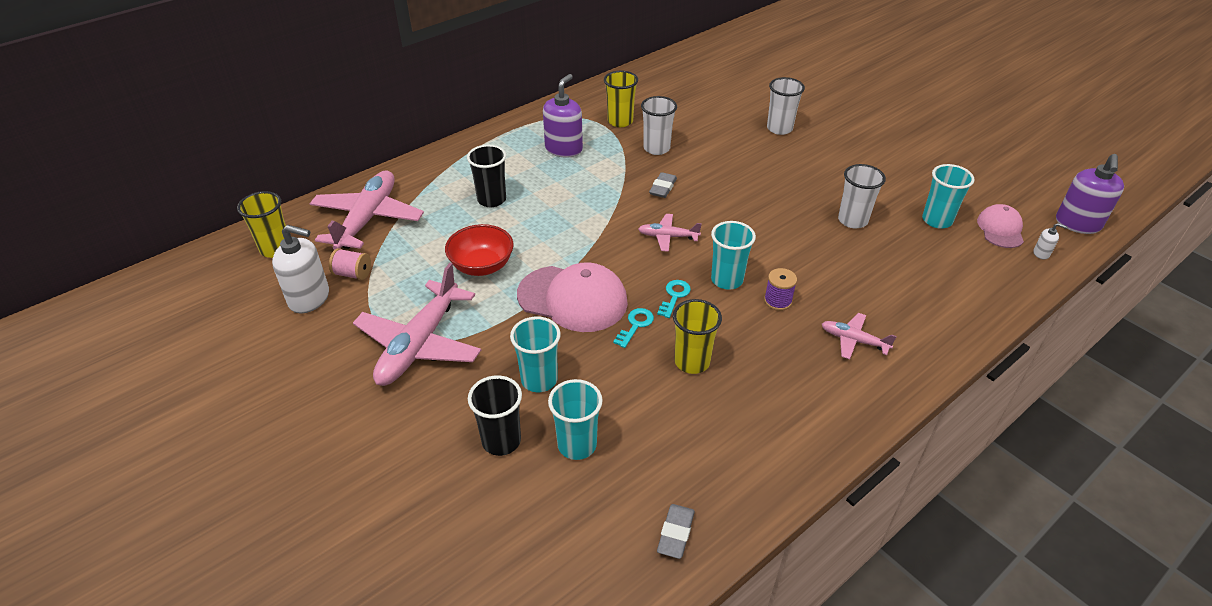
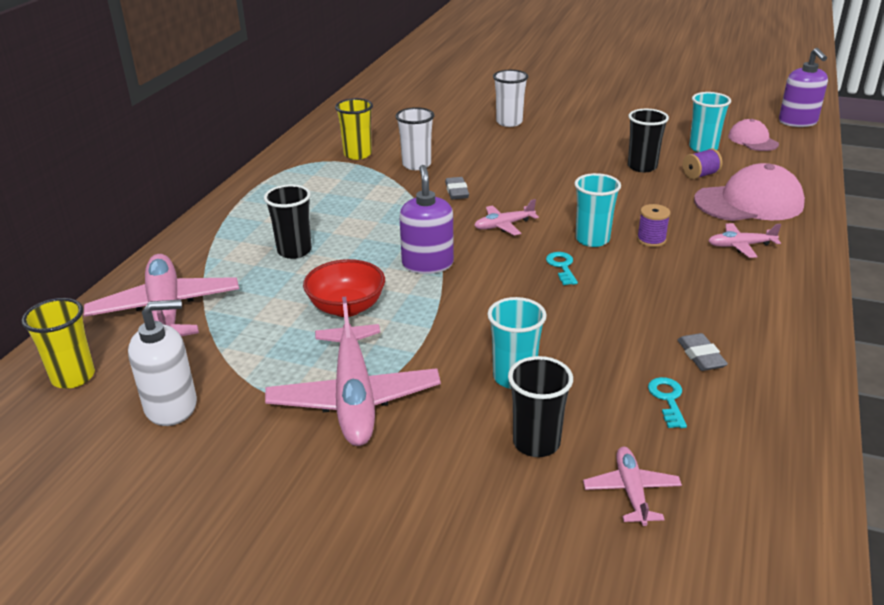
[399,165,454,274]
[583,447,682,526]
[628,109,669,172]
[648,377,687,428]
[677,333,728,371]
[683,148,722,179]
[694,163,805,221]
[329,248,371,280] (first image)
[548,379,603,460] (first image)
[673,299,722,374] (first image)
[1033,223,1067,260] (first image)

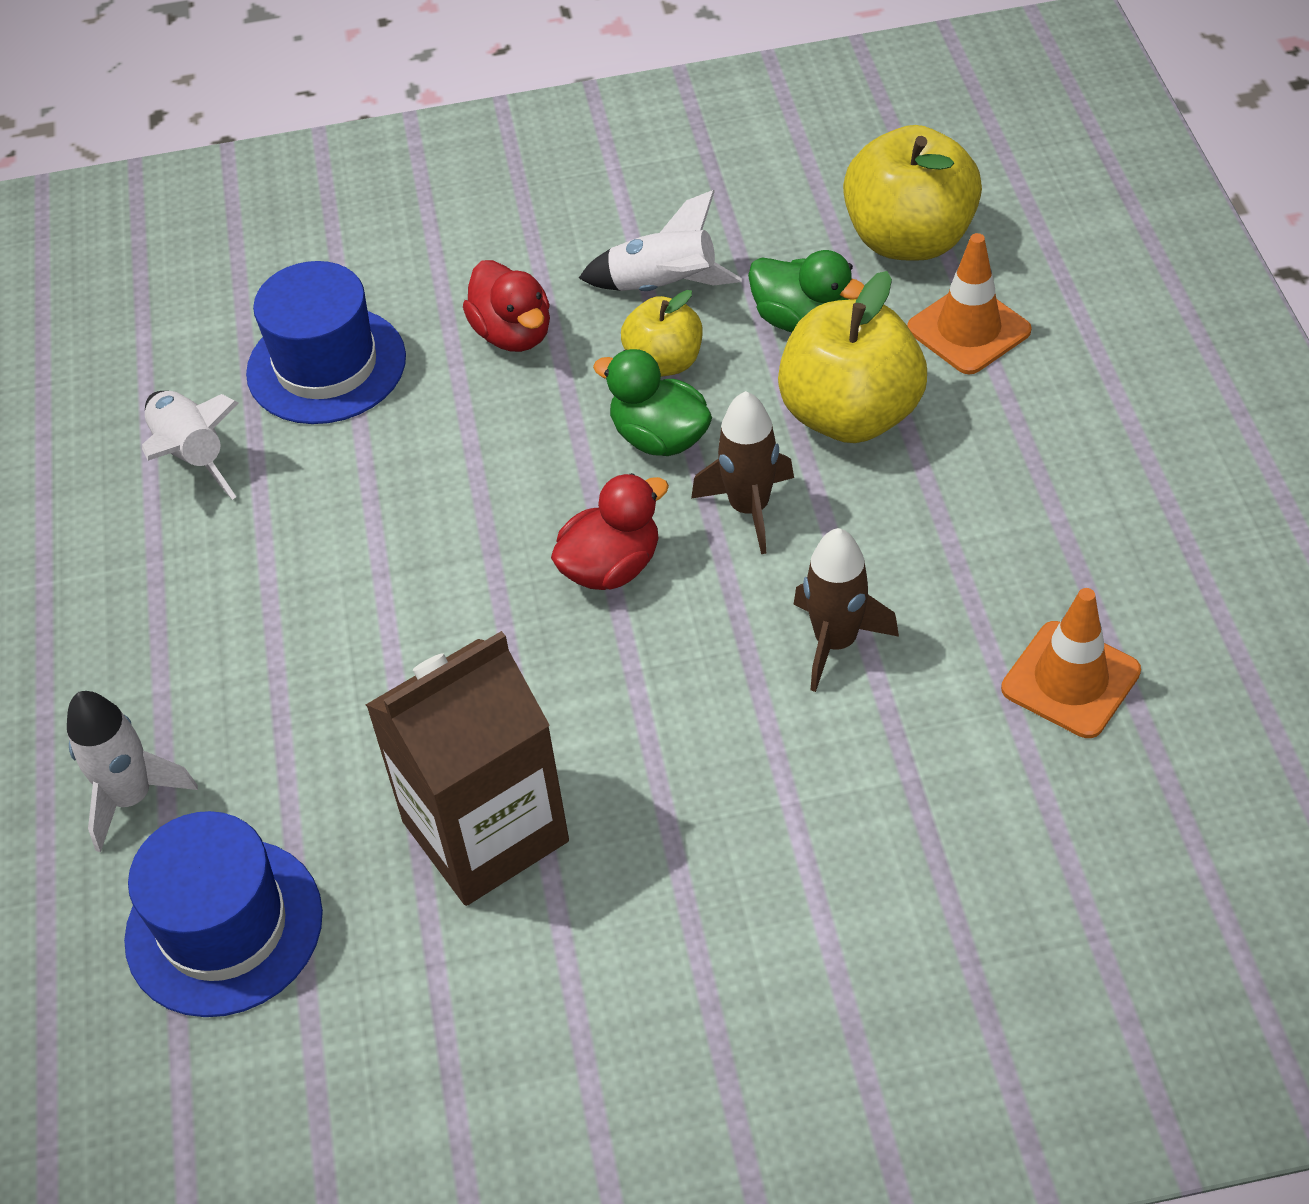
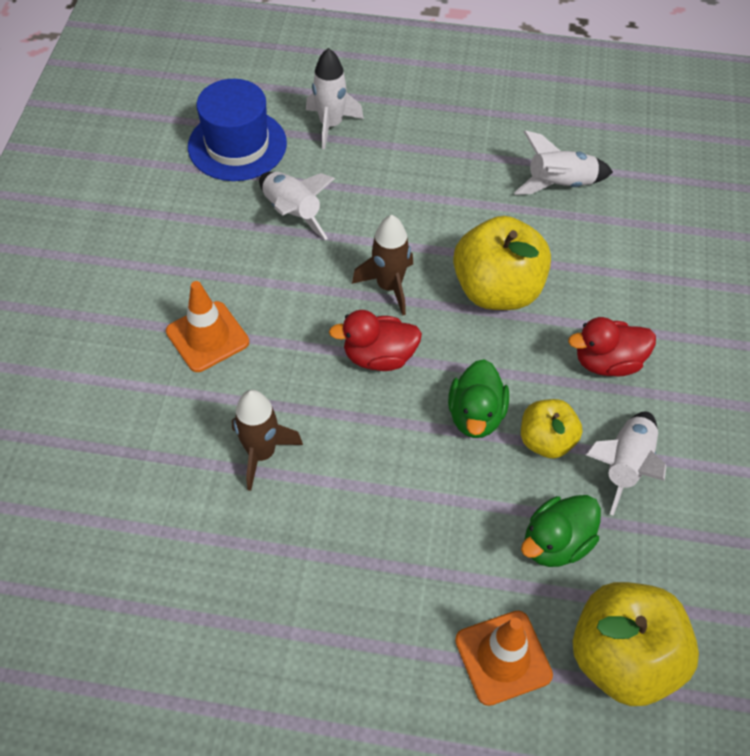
[166,281,249,372]
[259,172,335,240]
[329,310,422,371]
[352,215,413,316]
[448,359,509,438]
[453,216,551,310]
[246,261,406,424] (first image)
[366,631,569,906] (first image)

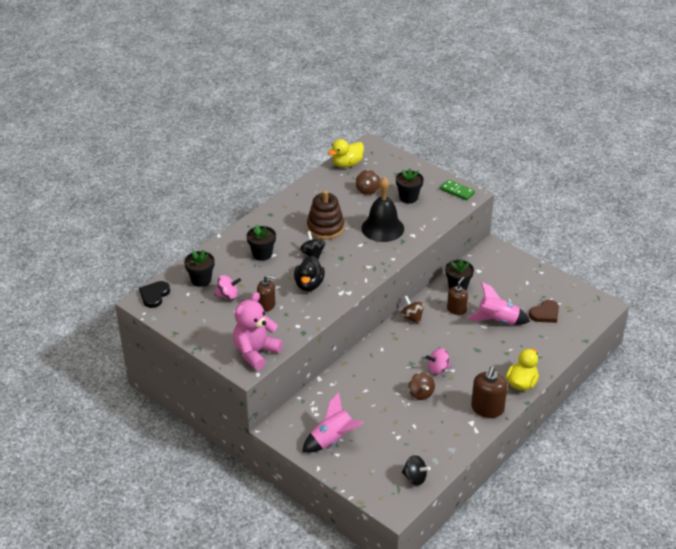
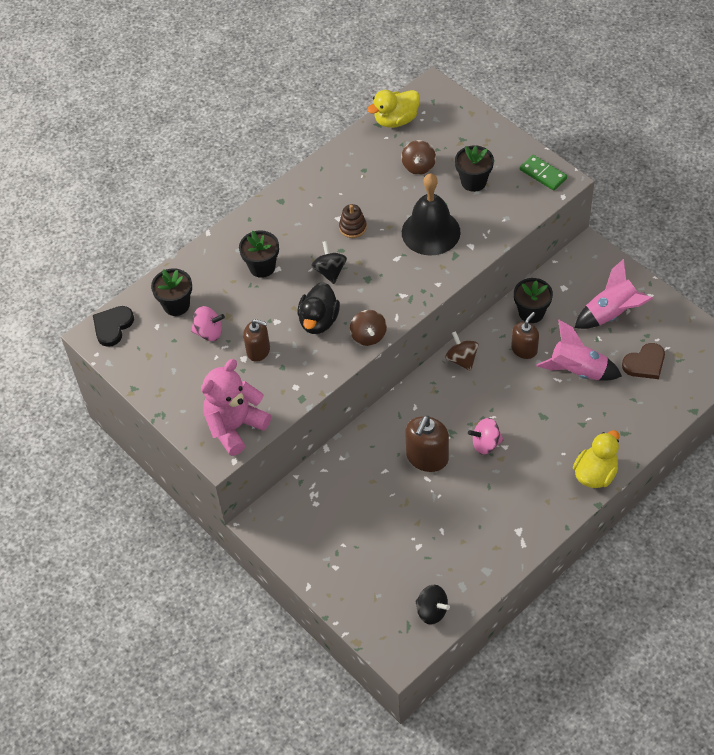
[339,204,367,238]
[350,310,387,346]
[405,415,449,472]
[575,259,653,329]

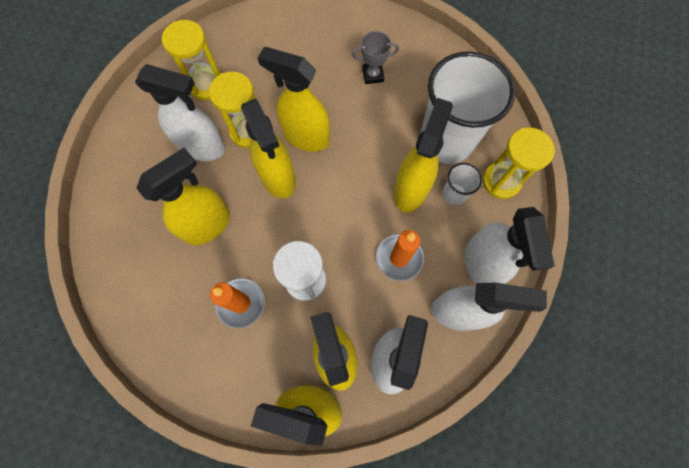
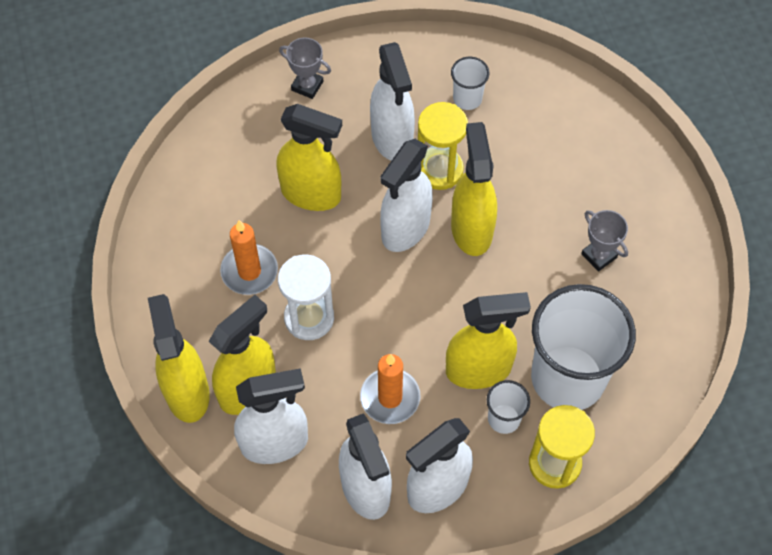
[279,37,331,99]
[380,139,433,252]
[451,57,489,110]

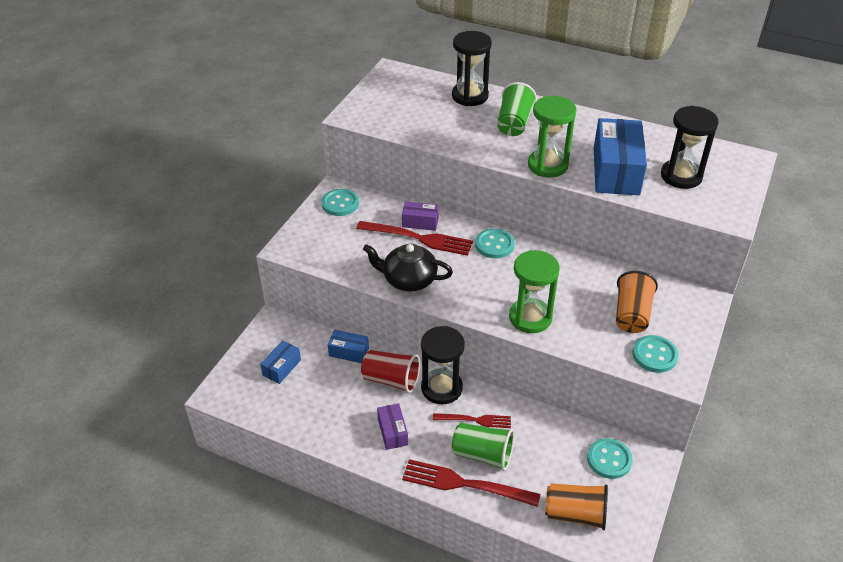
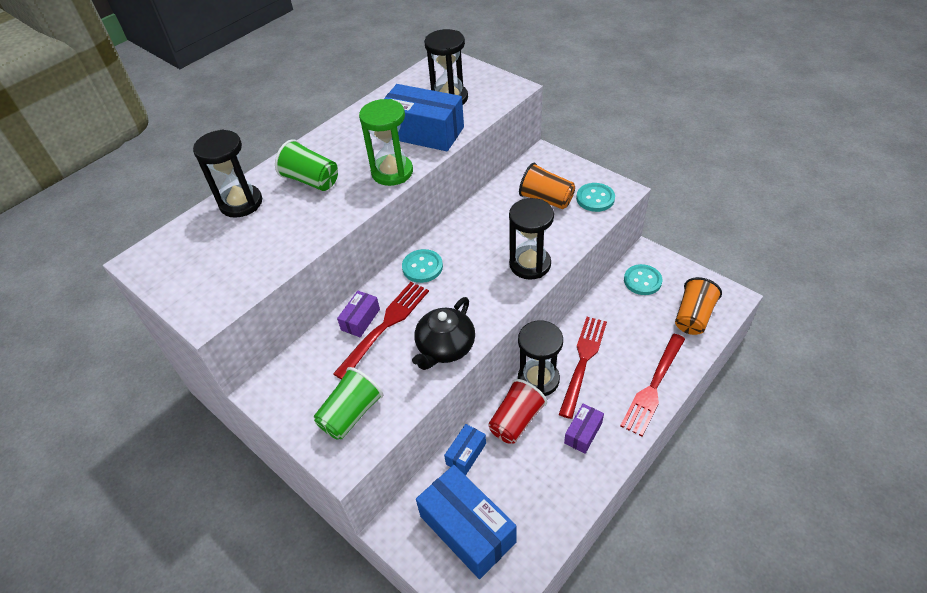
[314,367,383,440]
[416,465,516,579]
[509,198,554,280]
[559,317,607,419]
[564,404,604,454]
[322,189,359,216] (first image)

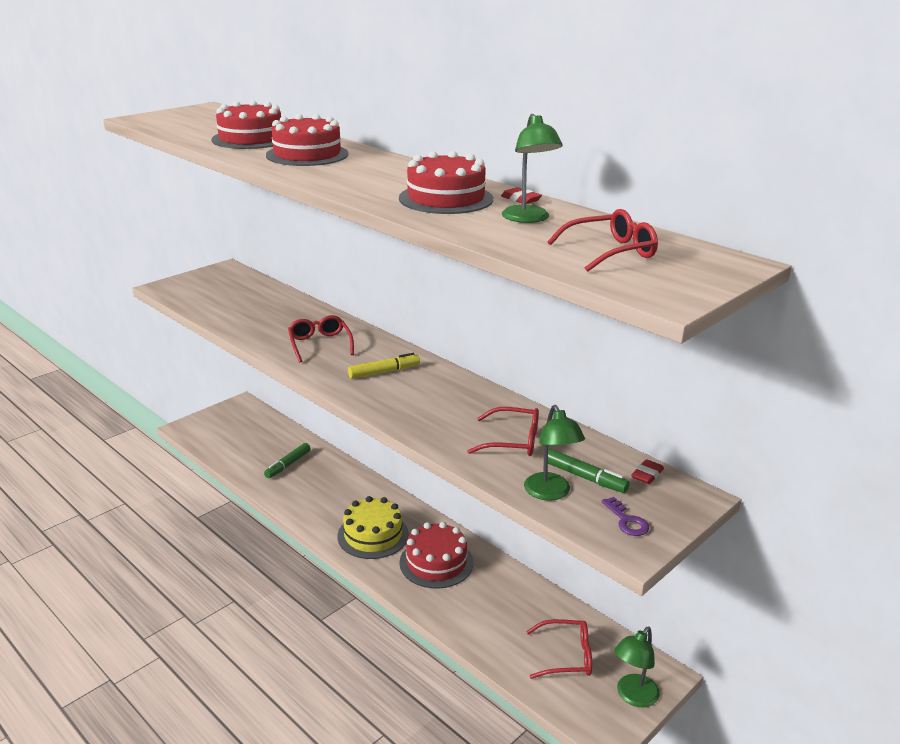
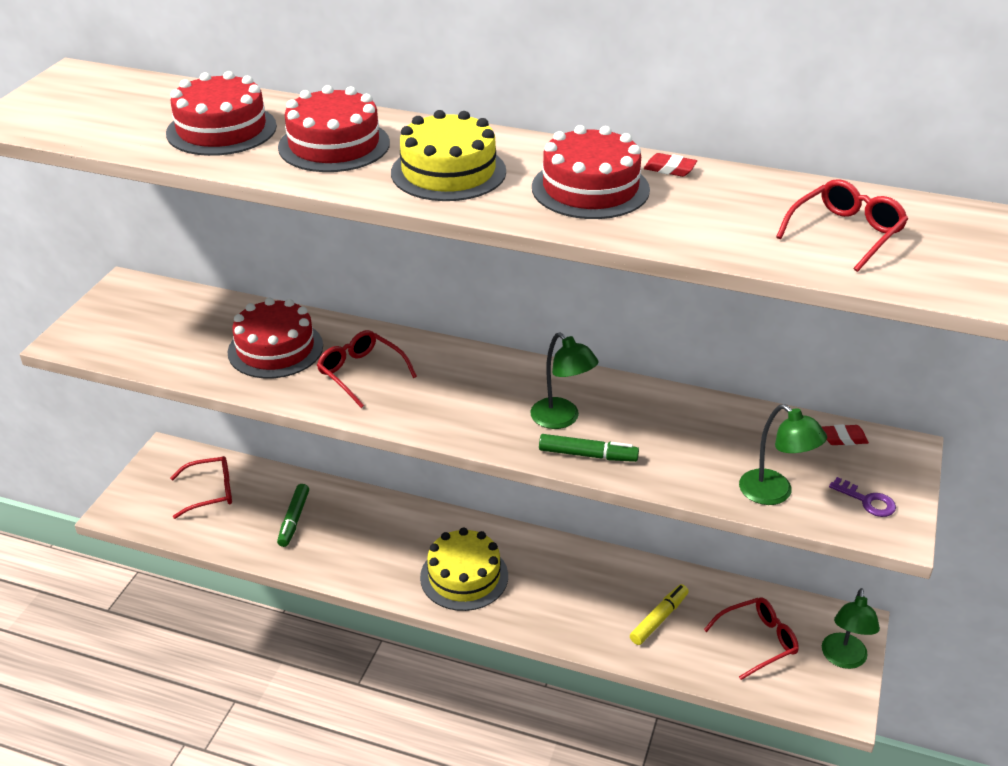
[170,456,232,519]
[228,298,323,379]
[391,110,506,201]
[530,332,599,429]
[539,434,639,462]
[630,584,689,645]
[822,424,869,445]

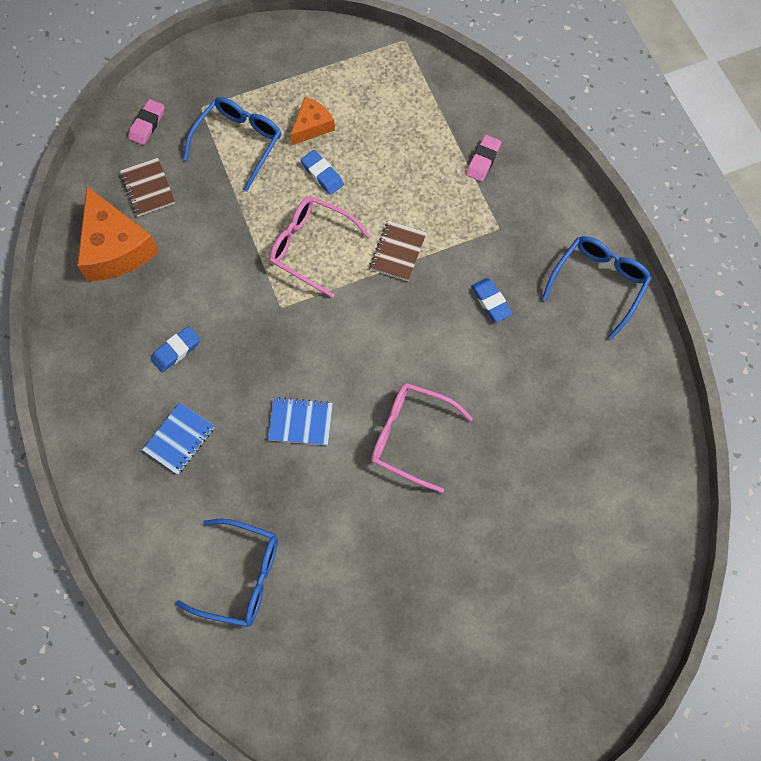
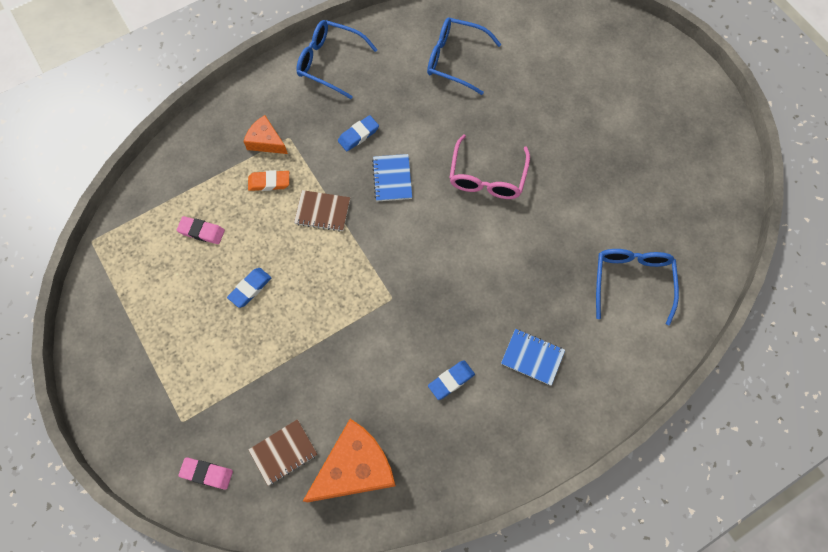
[177,216,225,244]
[243,115,288,154]
[248,170,289,191]
[372,154,412,201]
[427,18,502,95]
[428,360,475,400]
[269,196,371,298] (first image)

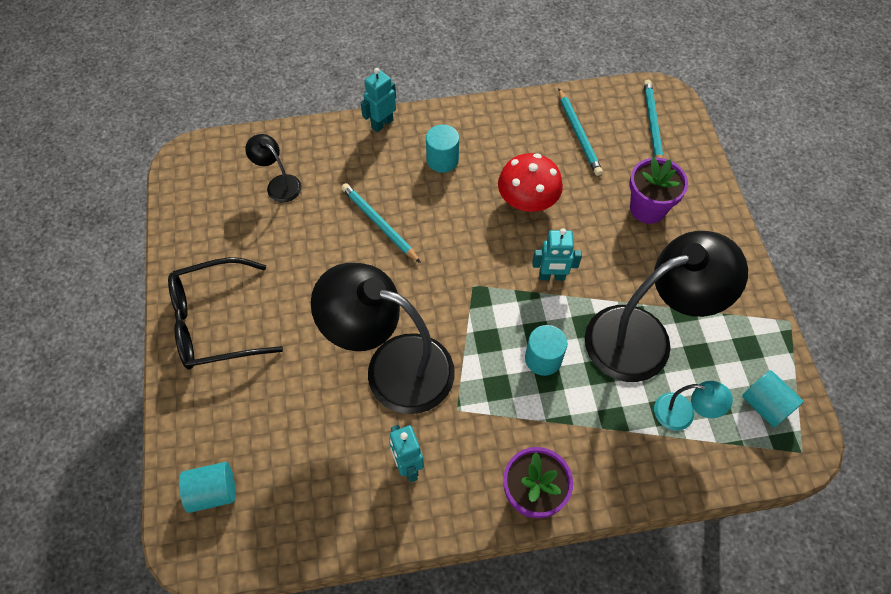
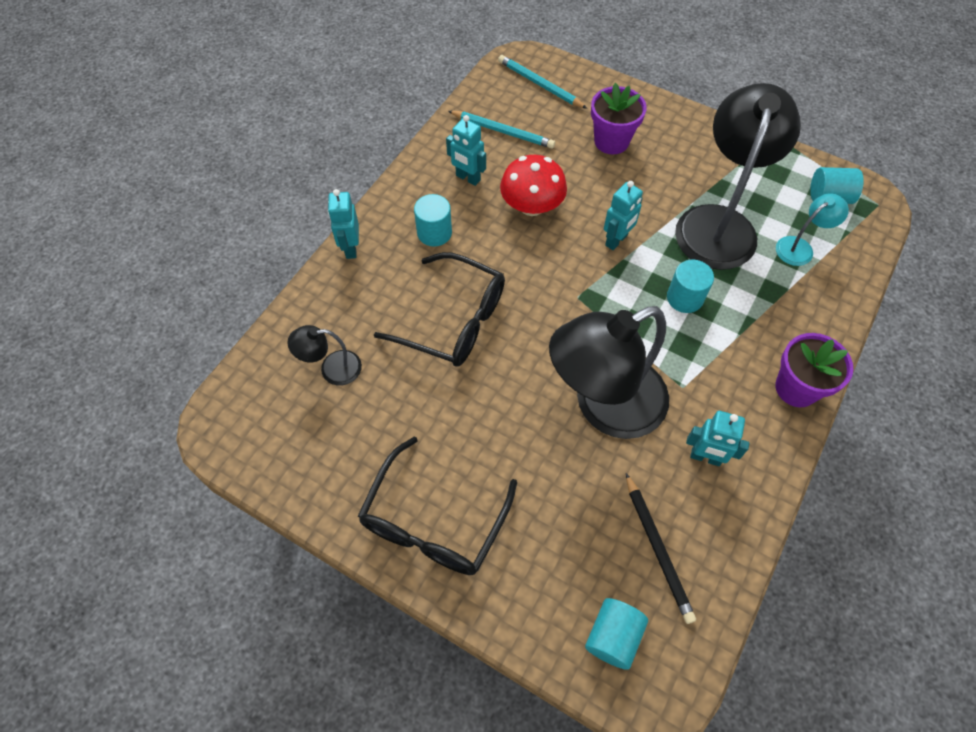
[374,252,505,367]
[446,115,486,186]
[626,473,696,624]

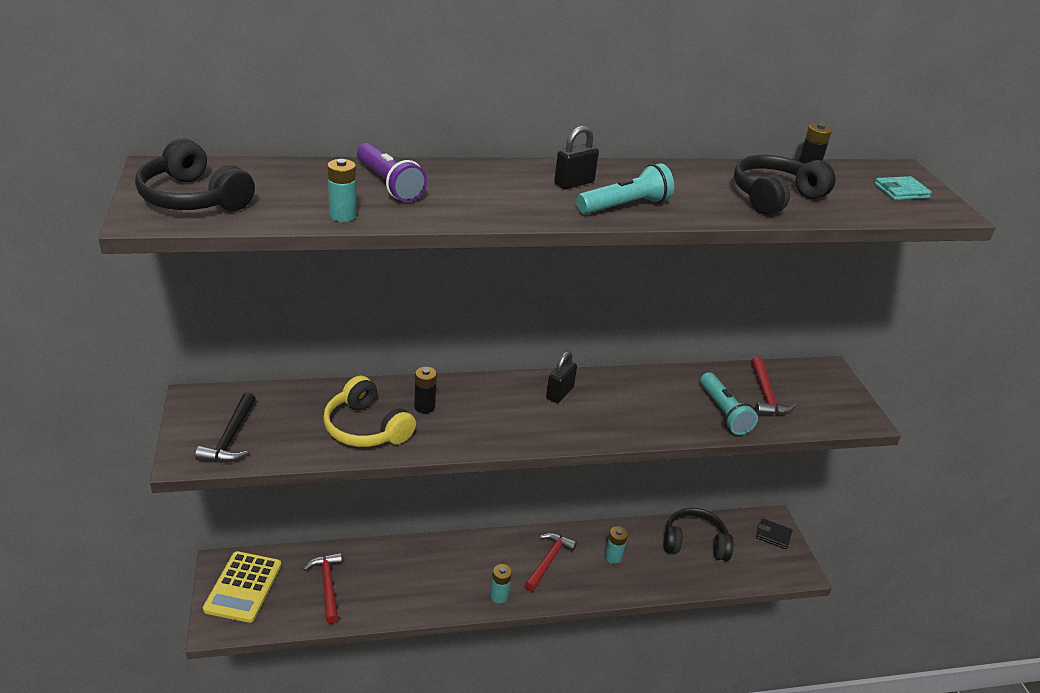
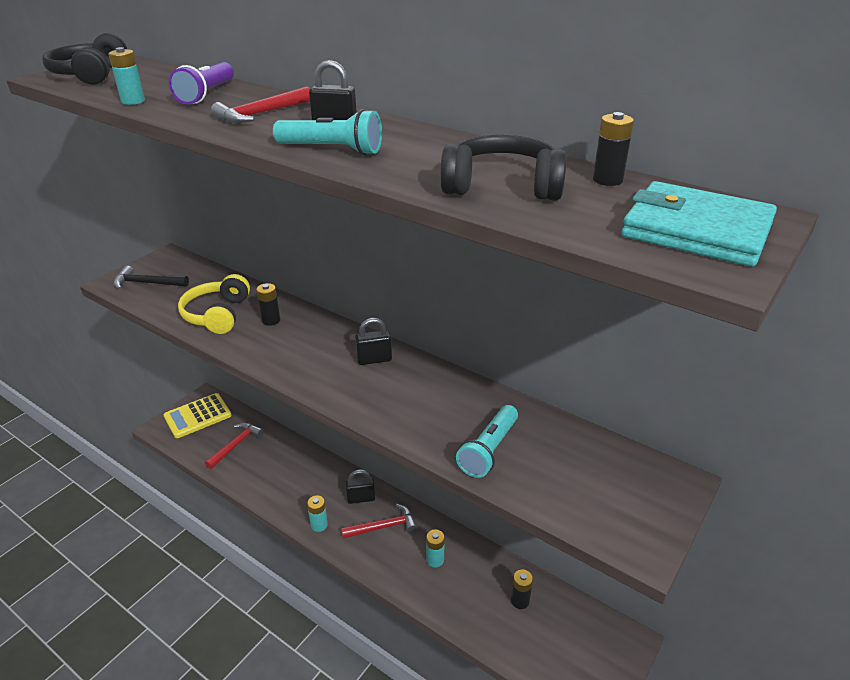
[114,266,189,289]
[211,86,310,123]
[345,469,375,504]
[511,570,533,609]
[622,181,777,267]
[756,519,792,549] (first image)

